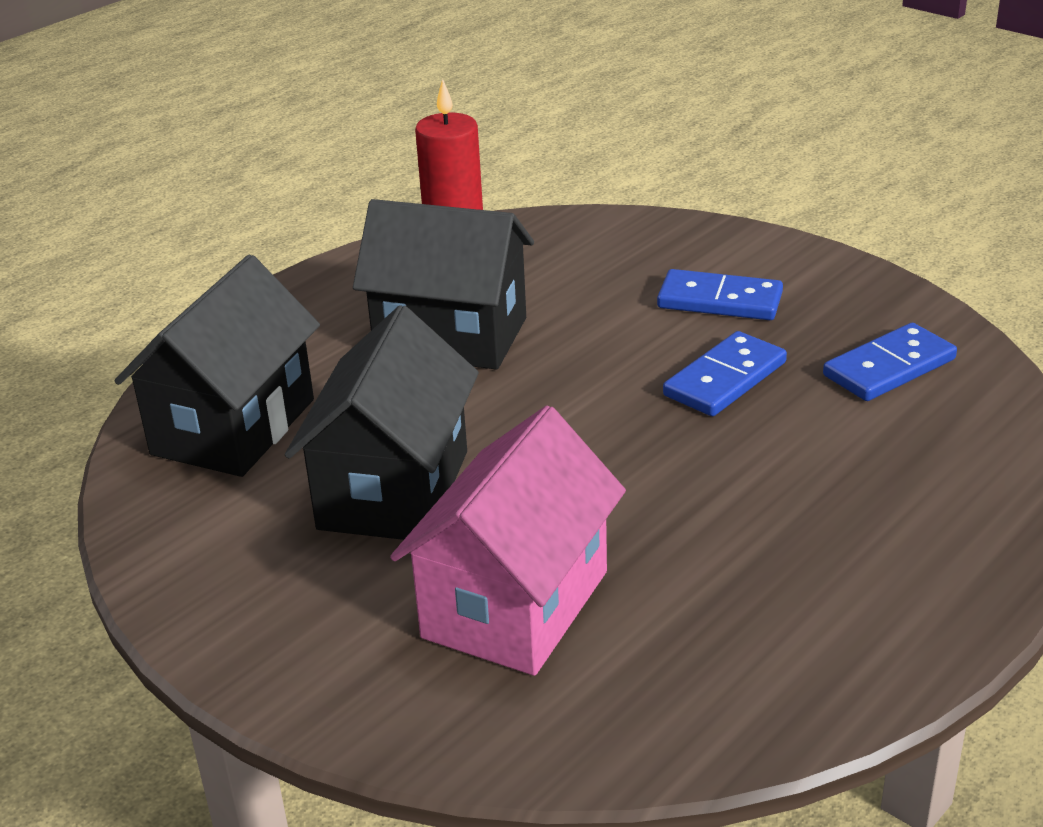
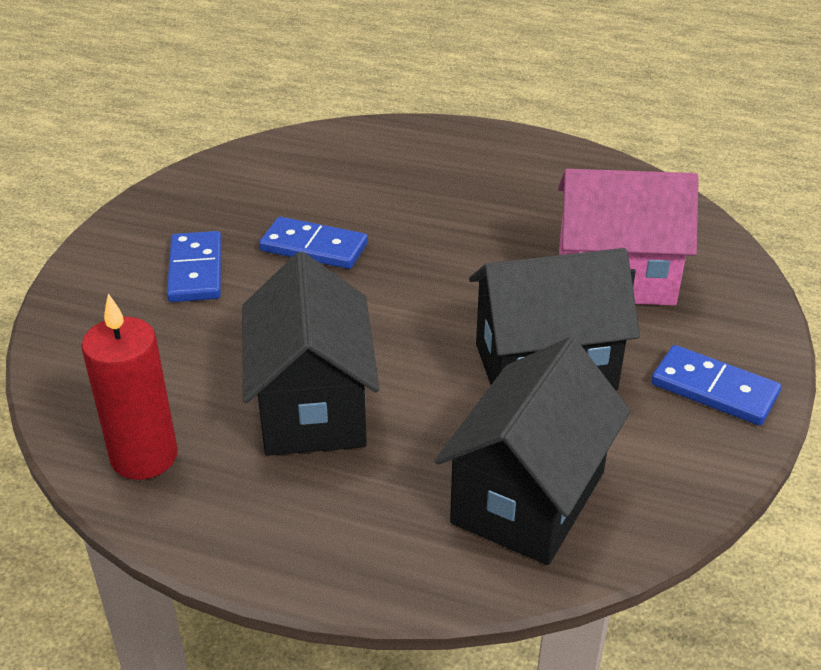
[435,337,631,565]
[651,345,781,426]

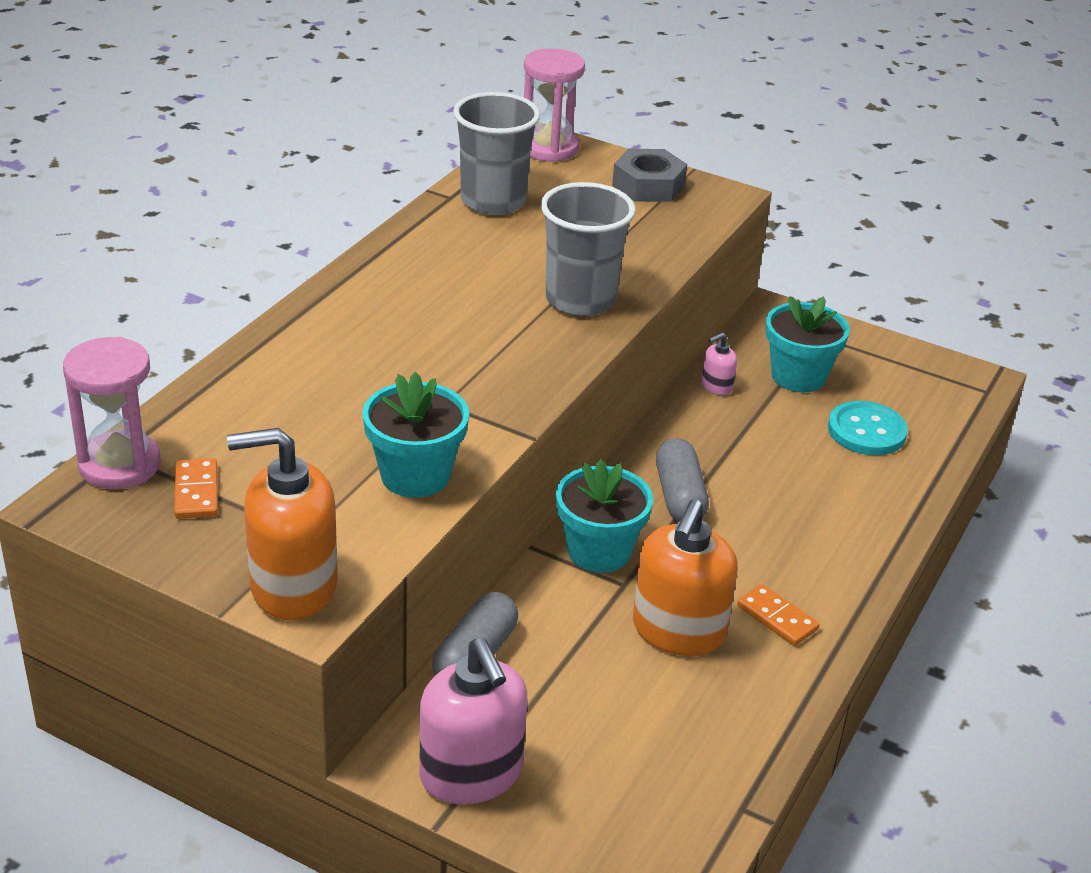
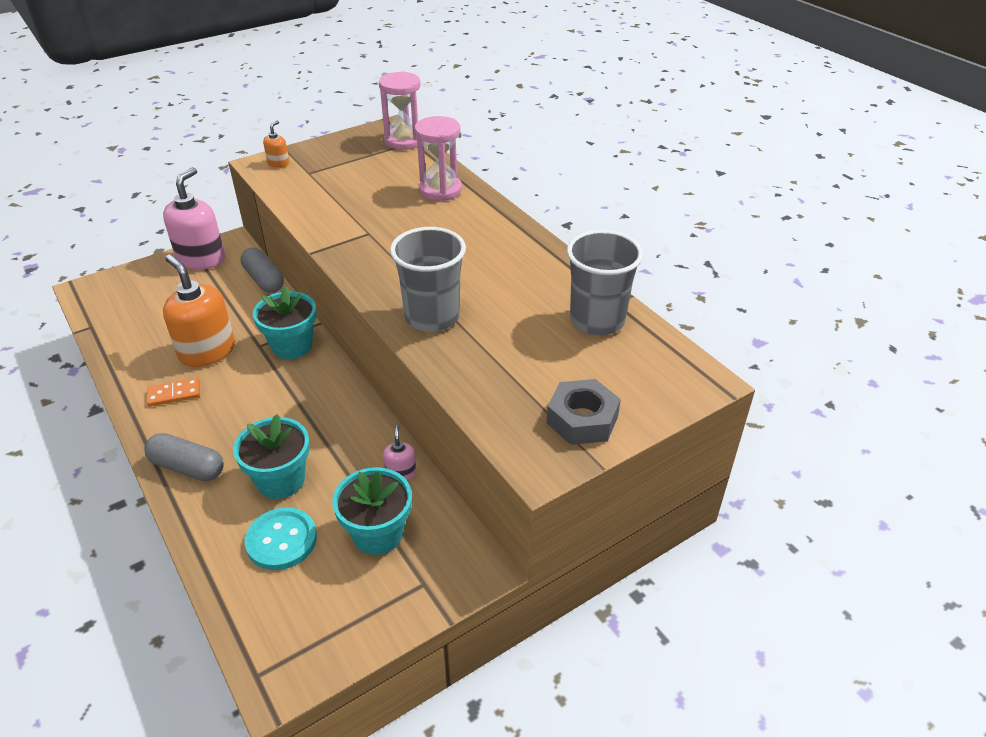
[144,433,224,481]
[163,167,225,270]
[233,414,310,499]
[263,121,289,167]
[415,116,462,201]
[174,458,218,519] (first image)

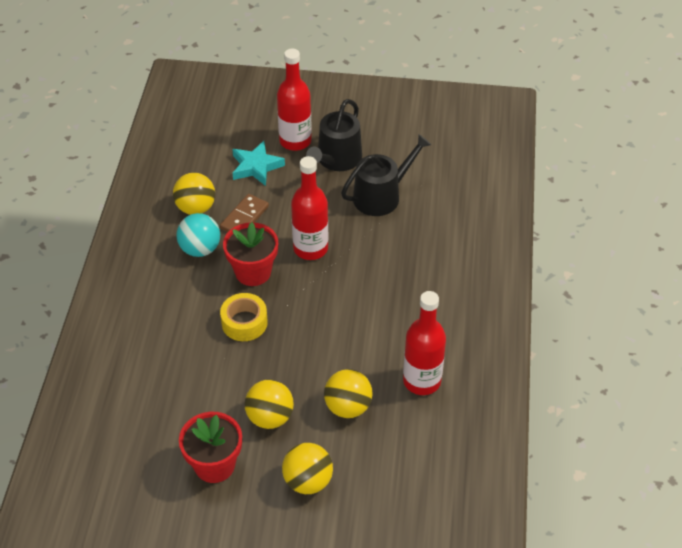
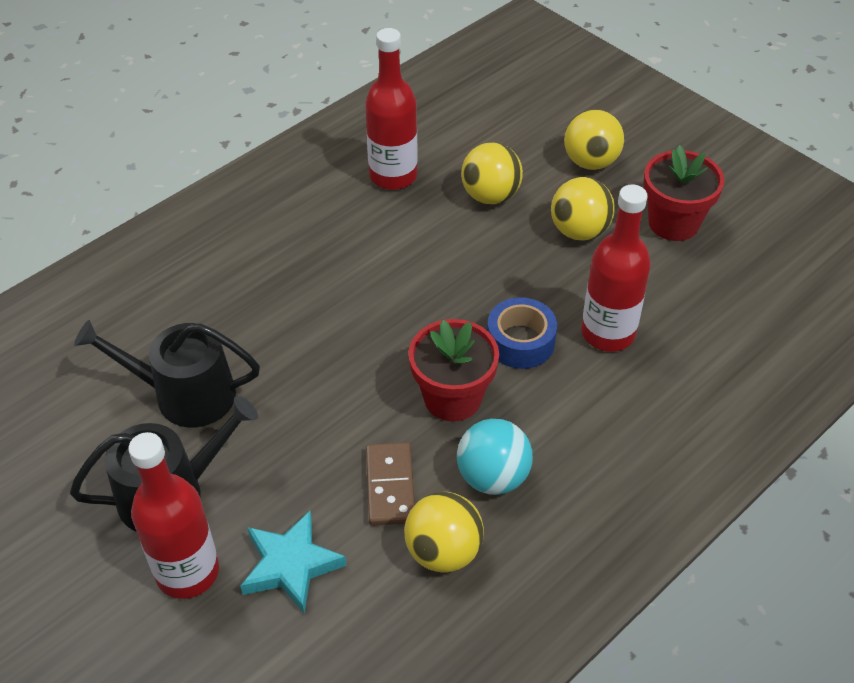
[366,442,415,526]
[487,297,557,369]
[581,184,651,352]

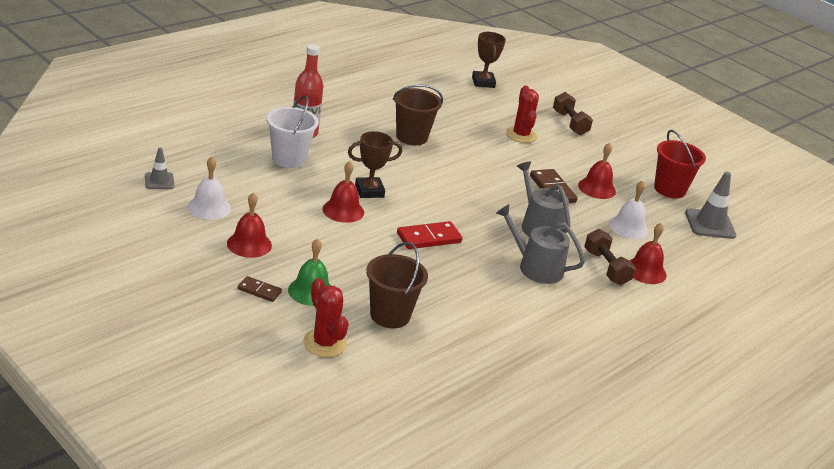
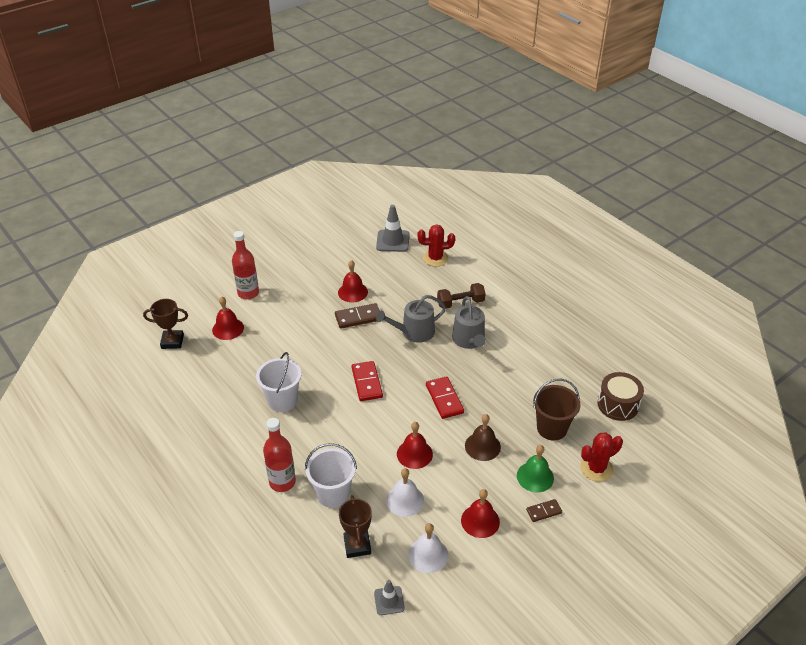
[212,297,244,340]
[232,231,259,299]
[256,352,302,412]
[339,495,372,558]
[352,361,383,401]
[386,468,424,517]
[417,224,455,267]
[452,296,486,349]
[465,414,501,461]
[526,499,562,522]
[598,372,644,421]
[654,130,706,198] (first image)

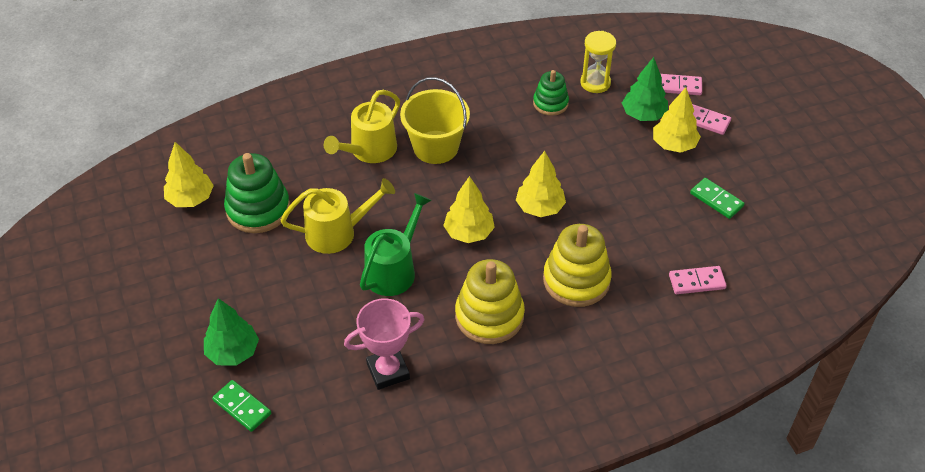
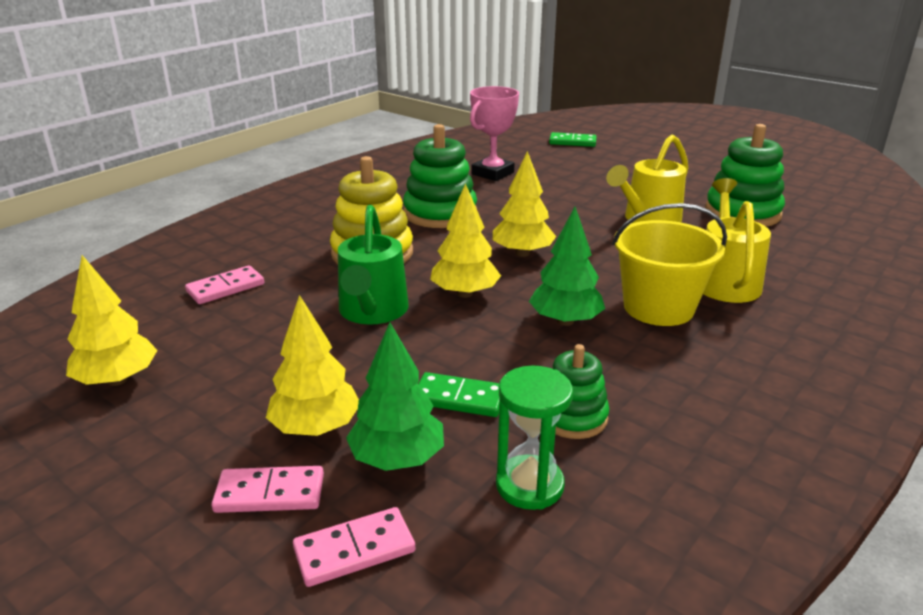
[66,255,158,386]
[338,205,409,325]
[403,124,477,228]
[418,372,500,417]
[496,366,573,510]
[529,207,605,326]

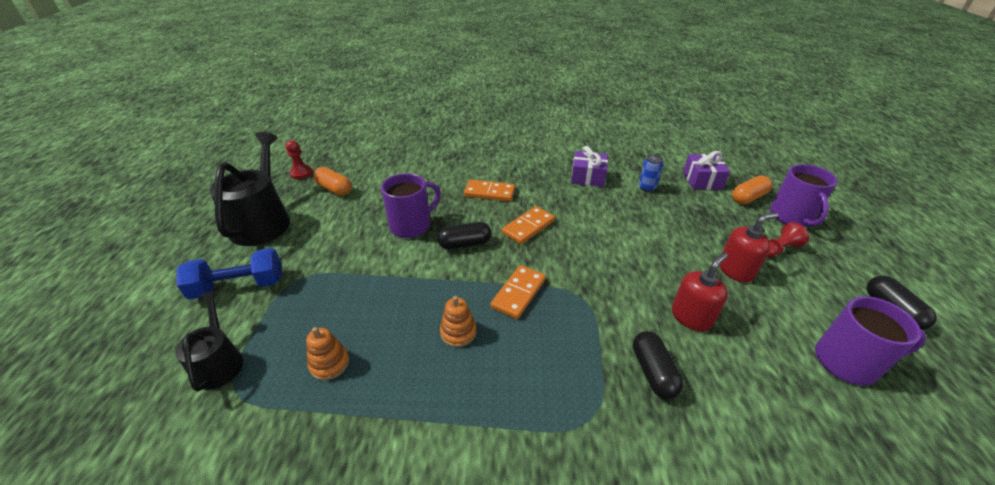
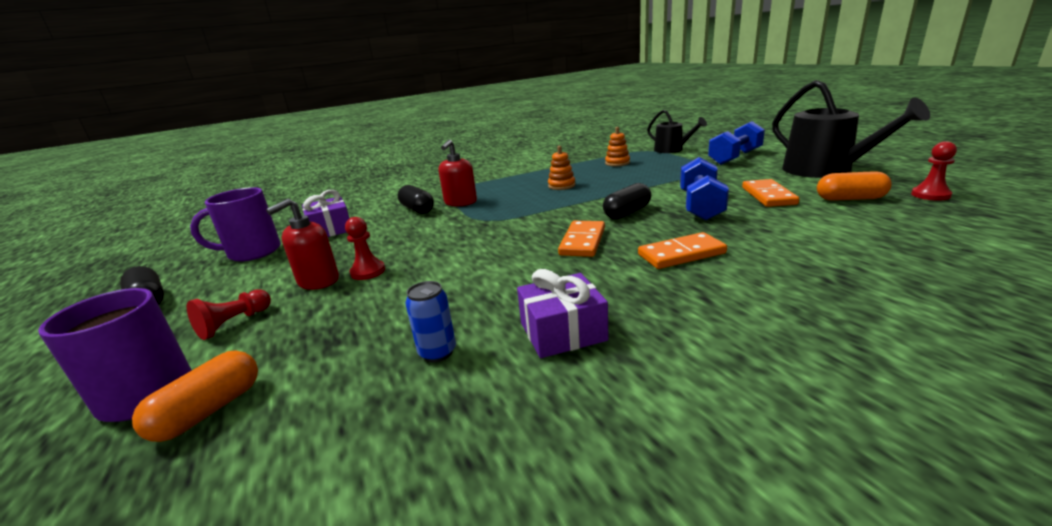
[302,190,350,237]
[345,217,385,280]
[439,139,477,206]
[680,157,729,220]
[742,179,799,207]

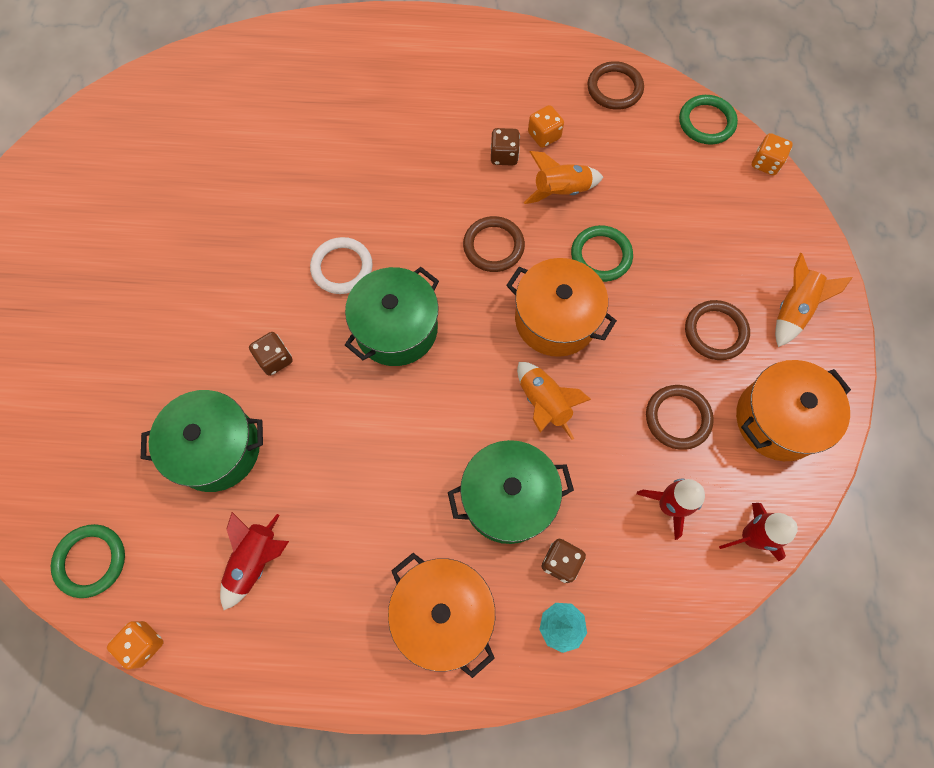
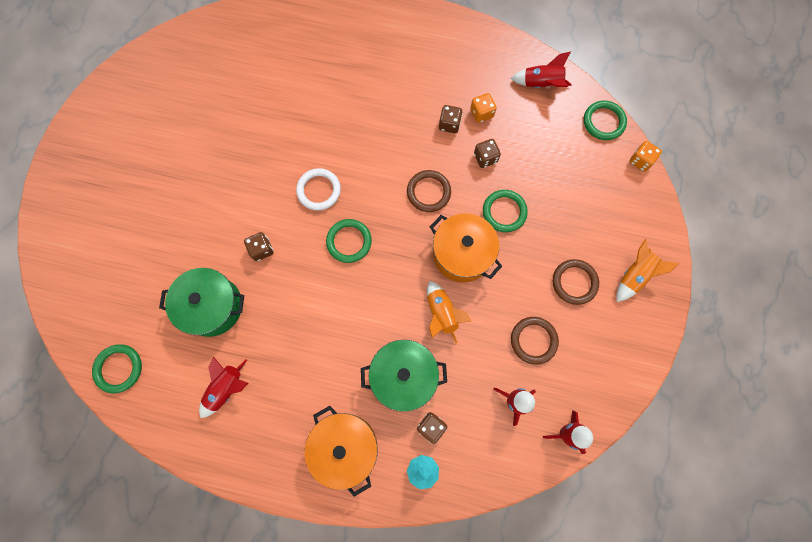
[326,219,372,263]
[474,139,501,168]
[511,51,572,88]
[107,621,164,670] (first image)
[736,360,851,461] (first image)

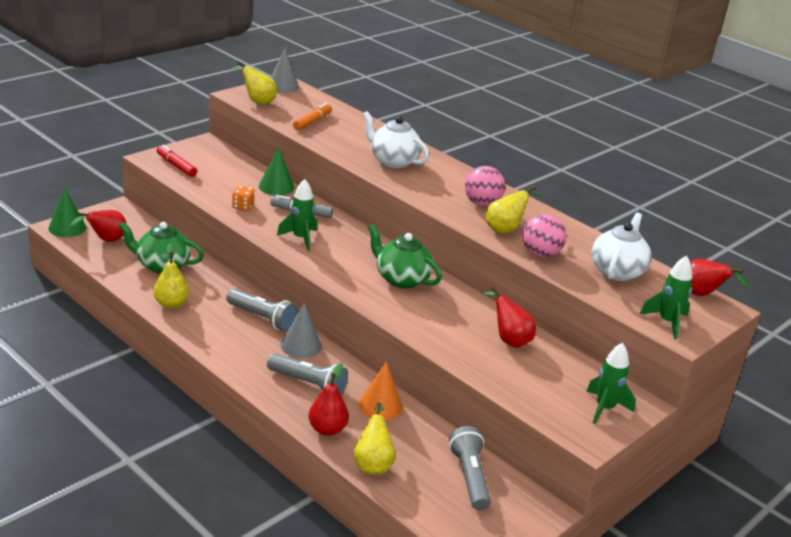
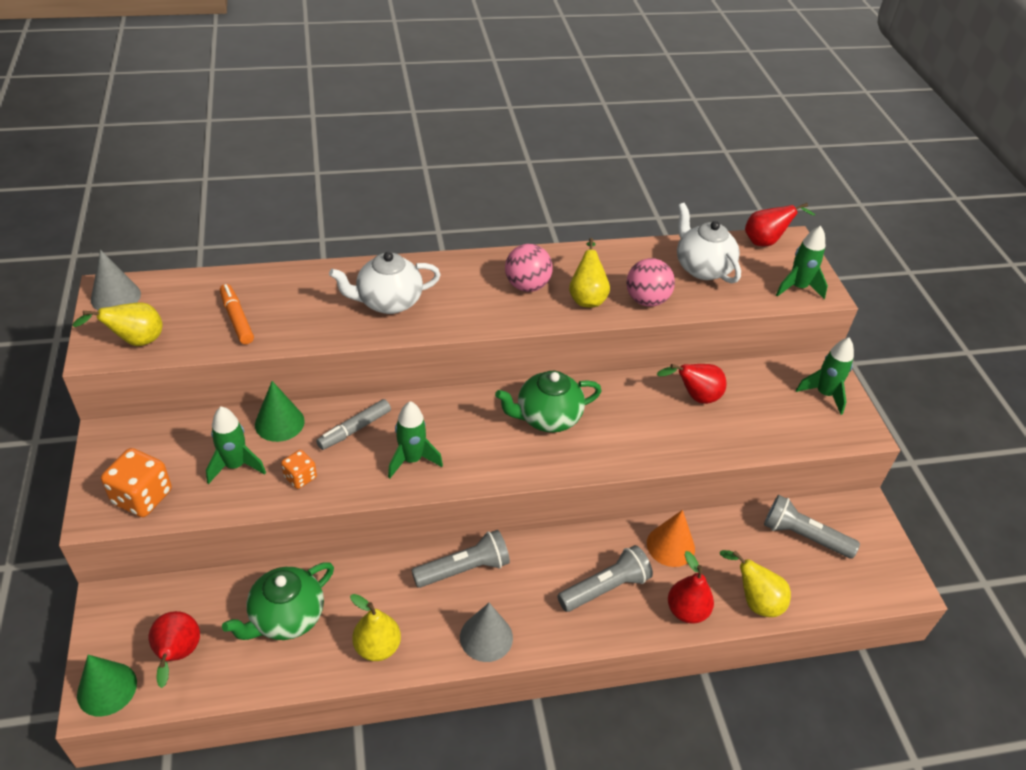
[101,448,172,517]
[206,406,266,484]
[460,603,513,662]

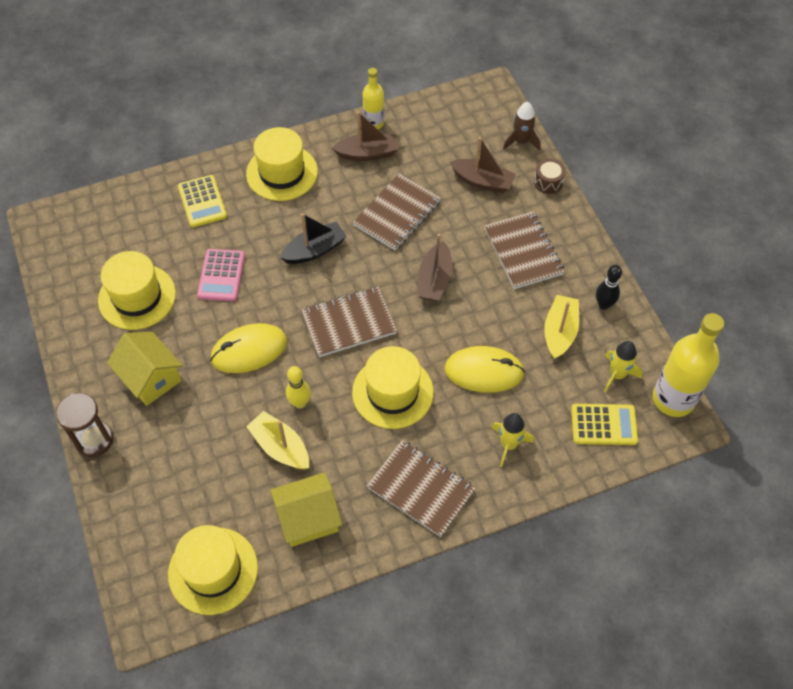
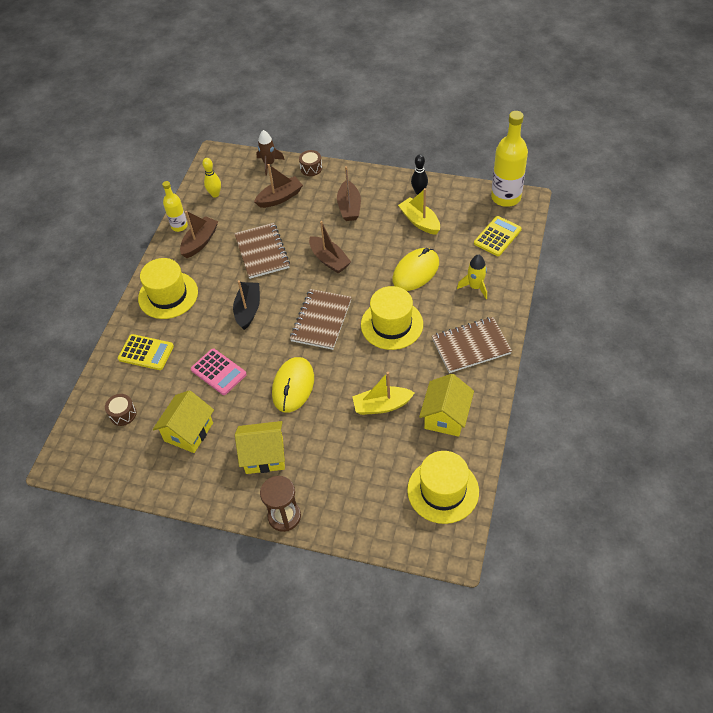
[105,394,137,426]
[153,390,214,453]
[202,158,221,198]
[337,166,361,221]
[604,341,643,393] (first image)

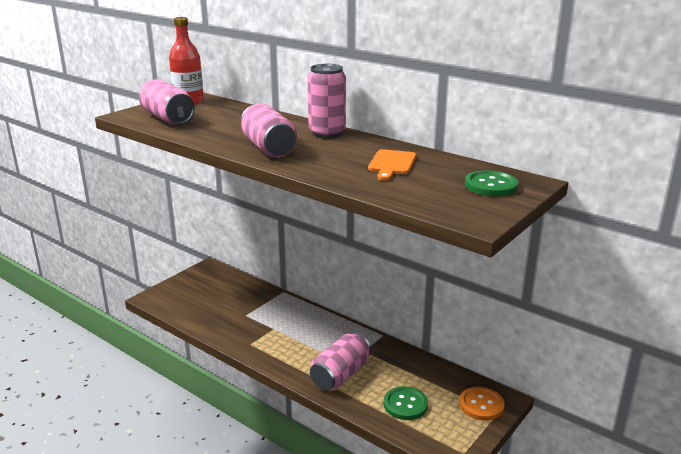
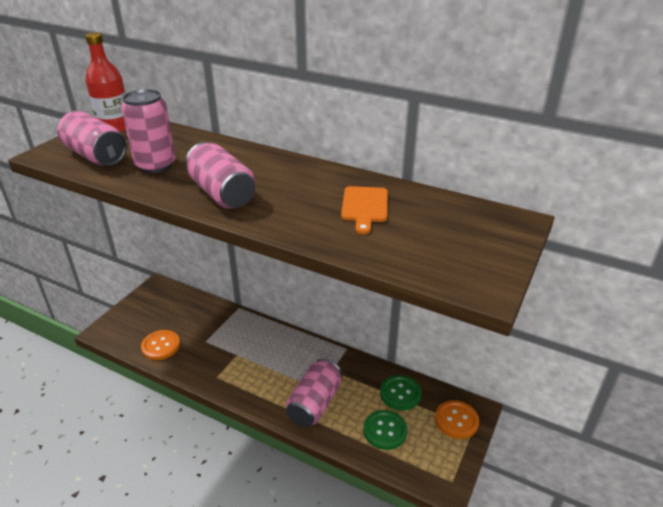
[121,89,176,173]
[141,330,180,360]
[380,375,421,411]

